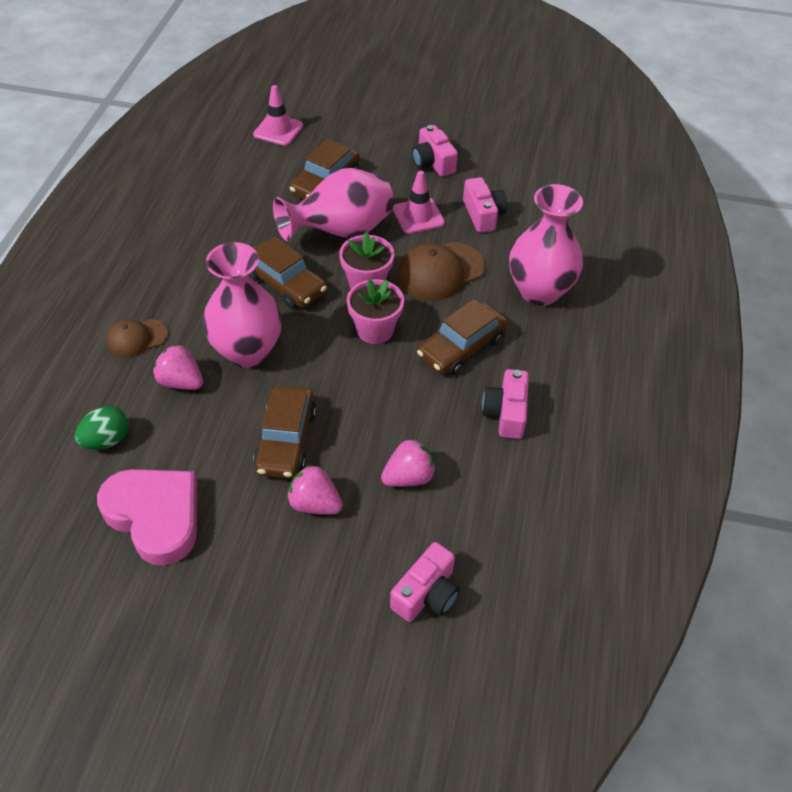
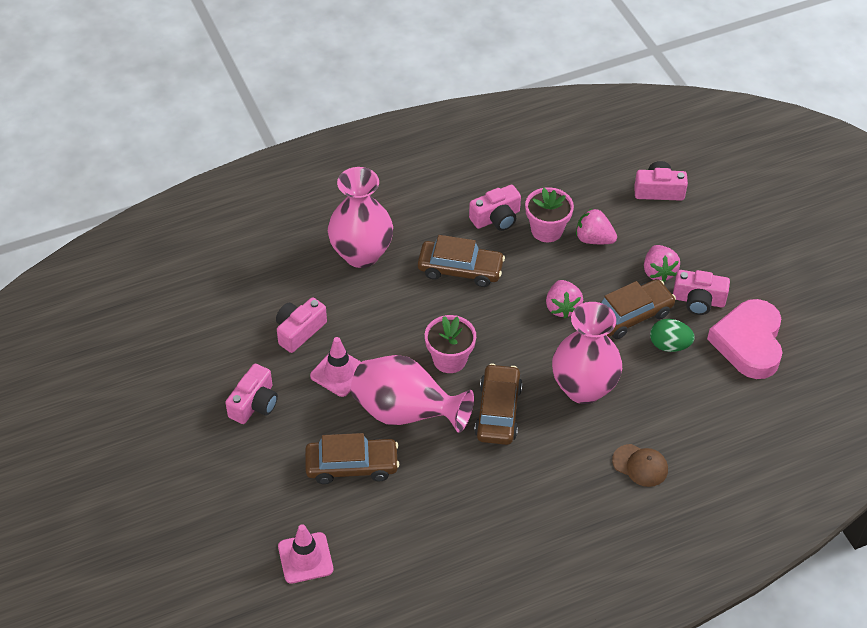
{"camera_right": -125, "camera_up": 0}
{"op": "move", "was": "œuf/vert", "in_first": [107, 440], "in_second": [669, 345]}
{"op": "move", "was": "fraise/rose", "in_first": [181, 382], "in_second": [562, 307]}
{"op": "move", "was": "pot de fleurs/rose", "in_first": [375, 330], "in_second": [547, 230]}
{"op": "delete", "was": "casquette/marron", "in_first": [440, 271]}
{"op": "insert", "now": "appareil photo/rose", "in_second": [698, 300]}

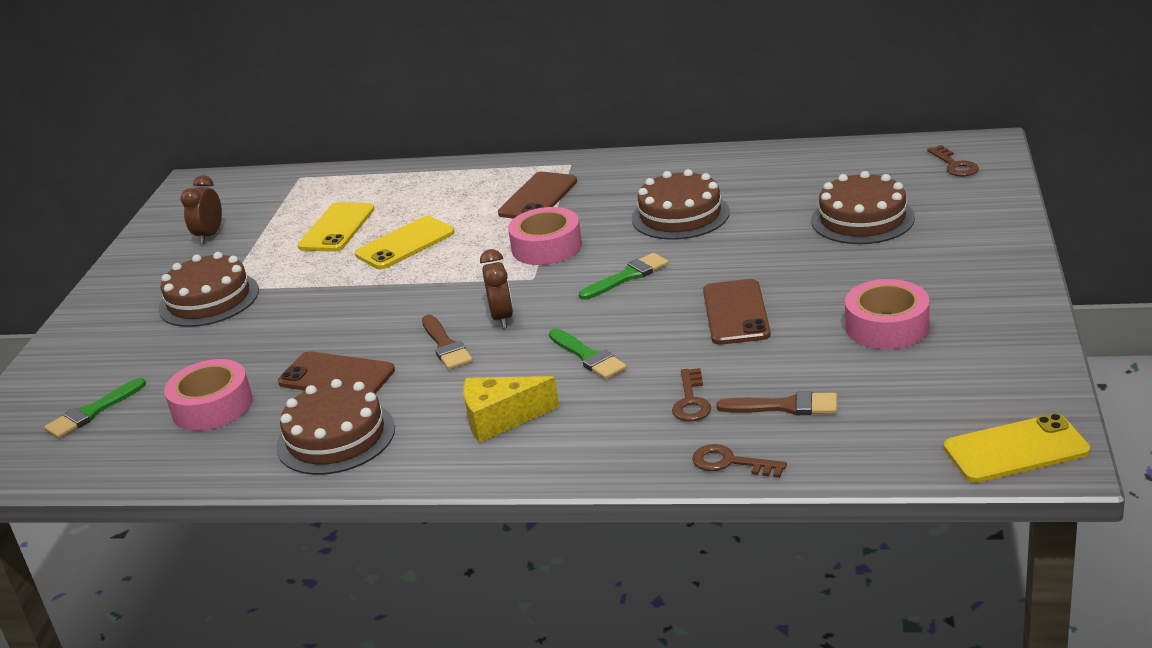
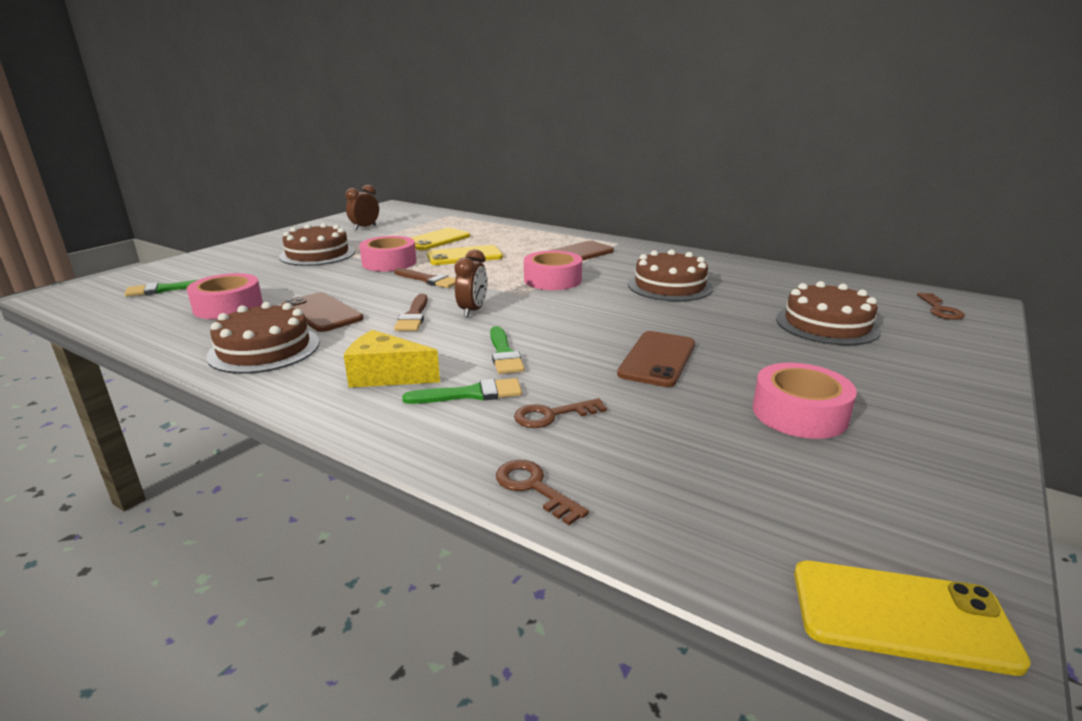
{"camera_right": 20, "camera_up": -5}
{"op": "move", "was": "pinceau/vert", "in_first": [627, 276], "in_second": [470, 394]}
{"op": "rotate", "was": "clé/marron", "in_first": [691, 401], "in_second": [552, 415], "clockwise": 45}
{"op": "move", "was": "pinceau/marron", "in_first": [785, 406], "in_second": [428, 280]}
{"op": "insert", "now": "ruban adhésif/rose", "in_second": [389, 262]}

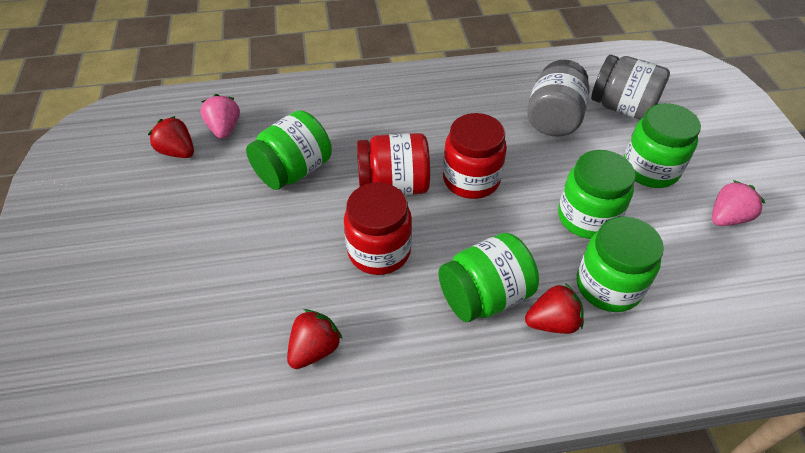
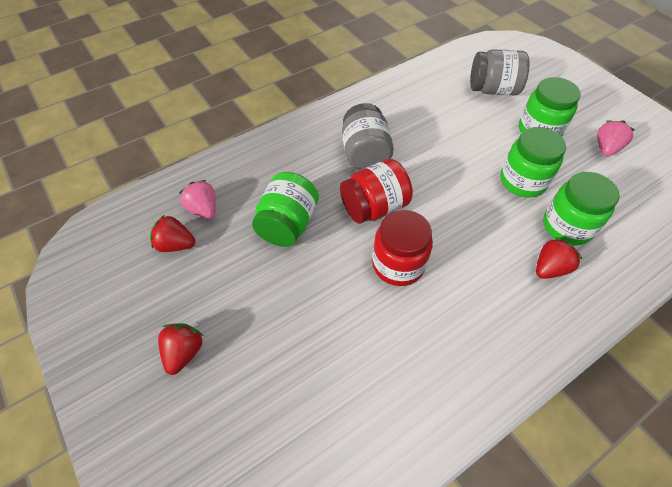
{"camera_right": -25, "camera_up": 5}
{"op": "move", "was": "fraise/rouge", "in_first": [314, 349], "in_second": [184, 352]}
{"op": "delete", "was": "bocal/vert", "in_first": [484, 296]}
{"op": "delete", "was": "bocal/rouge", "in_first": [471, 179]}
{"op": "move", "was": "bocal/gris", "in_first": [553, 119], "in_second": [365, 154]}

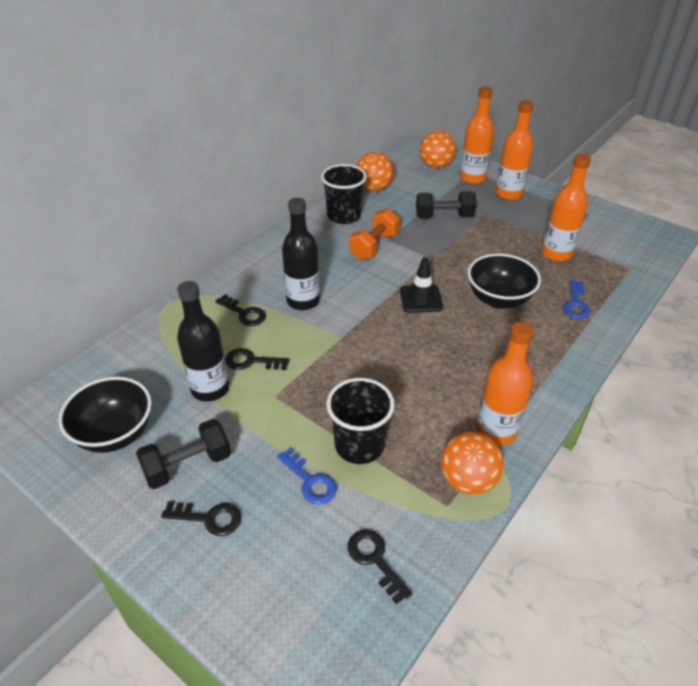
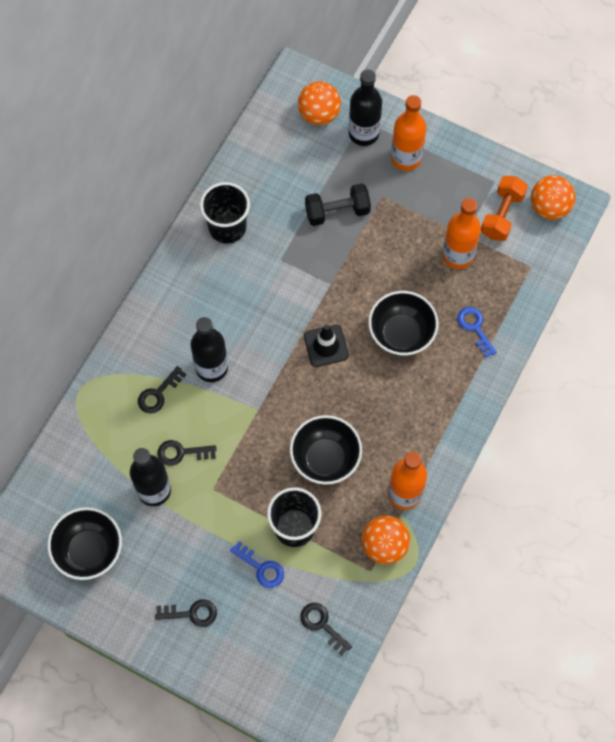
{"camera_right": -10, "camera_up": 25}
{"op": "delete", "was": "haltère/noir", "in_first": [188, 465]}
{"op": "rotate", "was": "clé/noir", "in_first": [244, 313], "in_second": [158, 393], "clockwise": 105}
{"op": "move", "was": "haltère/orange", "in_first": [374, 246], "in_second": [502, 215]}
{"op": "move", "was": "balle/orange", "in_first": [373, 188], "in_second": [549, 207]}
{"op": "recolor", "was": "bouteille/orange", "now": "bouteille/noir", "in_first": [472, 178], "in_second": [363, 133]}
{"op": "rotate", "was": "clé/bleu", "in_first": [575, 303], "in_second": [475, 328], "clockwise": 150}
{"op": "insert", "now": "bol/noir", "in_second": [325, 459]}

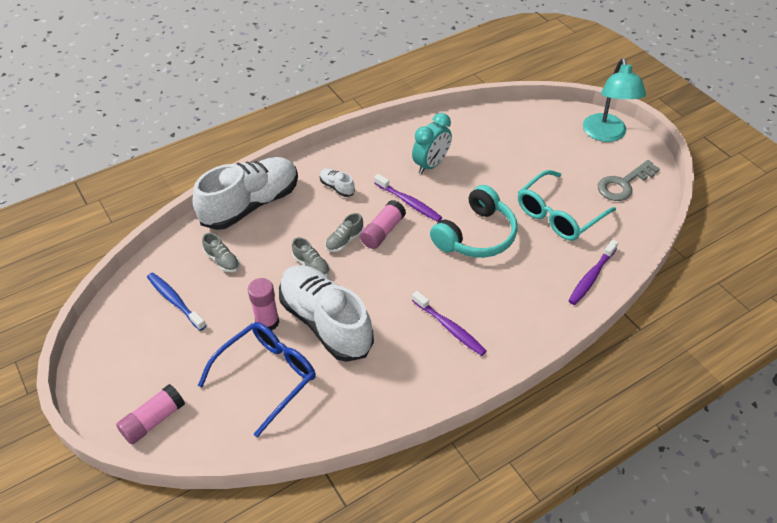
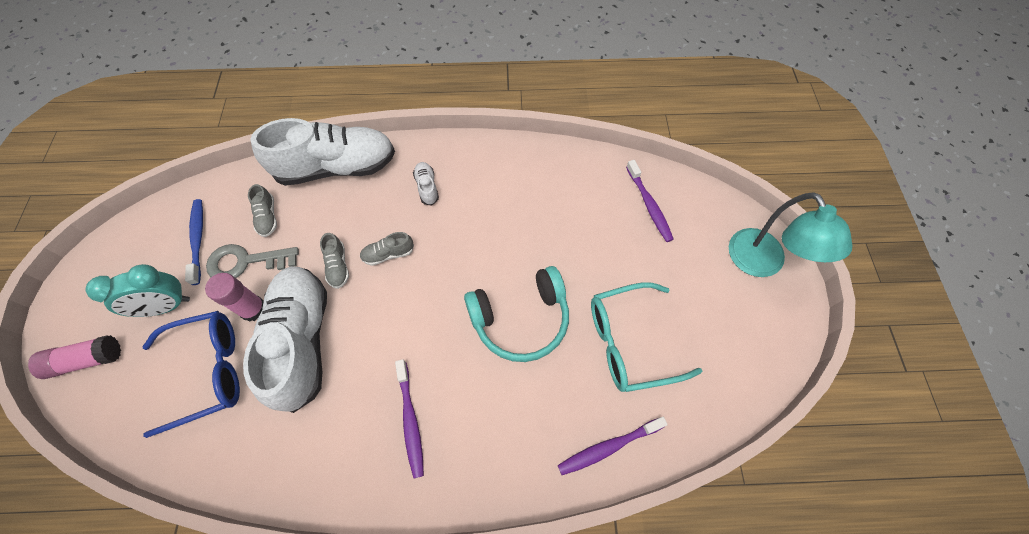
{"camera_right": 30, "camera_up": 15}
{"op": "delete", "was": "bâton de colle/rose", "in_first": [382, 231]}
{"op": "move", "was": "brosse à dents/violet", "in_first": [409, 202], "in_second": [649, 205]}
{"op": "move", "was": "réveil/turquoise", "in_first": [431, 165], "in_second": [166, 306]}
{"op": "rotate", "was": "lampe/turquoise", "in_first": [606, 134], "in_second": [761, 263], "clockwise": -45}
{"op": "move", "was": "clé/gris", "in_first": [623, 184], "in_second": [246, 262]}

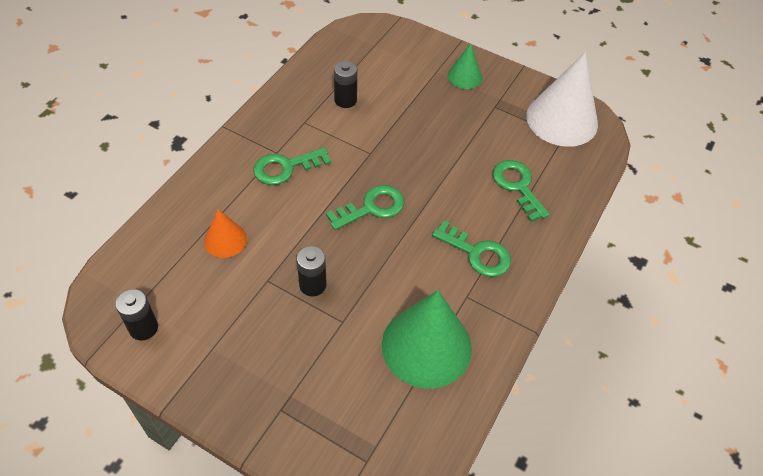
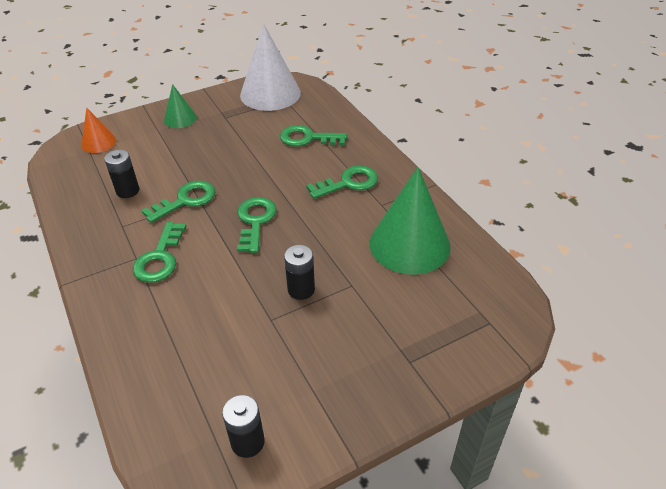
{"camera_right": -55, "camera_up": -10}
{"op": "move", "was": "cône/orange", "in_first": [225, 240], "in_second": [98, 142]}
{"op": "insert", "now": "clé/vert", "in_second": [186, 200]}

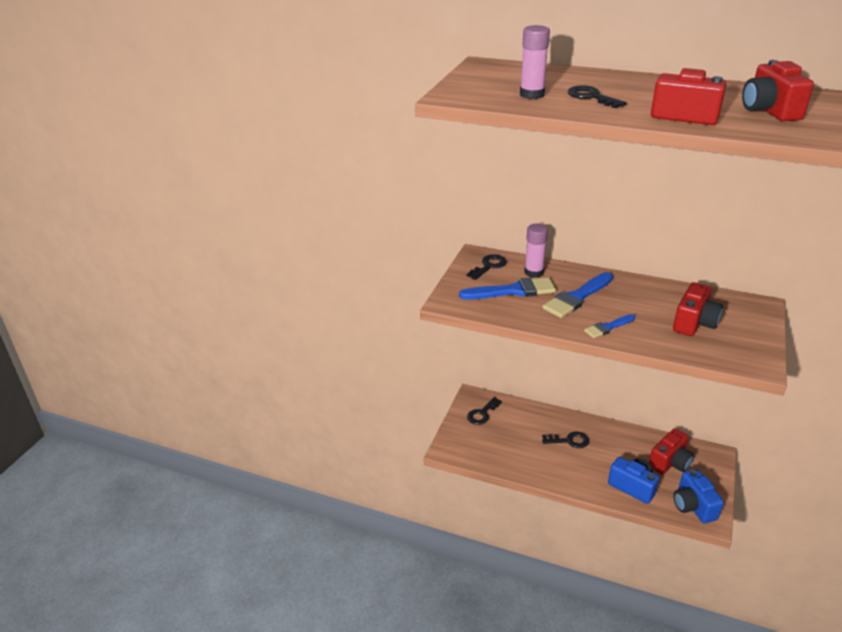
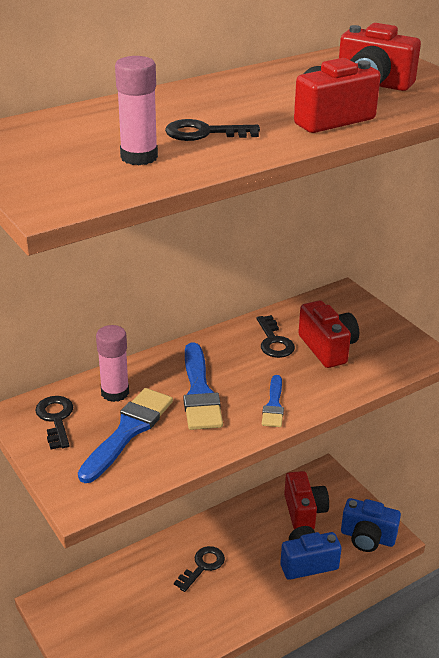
{"camera_right": -55, "camera_up": 0}
{"op": "move", "was": "clé/noir", "in_first": [482, 414], "in_second": [274, 341]}

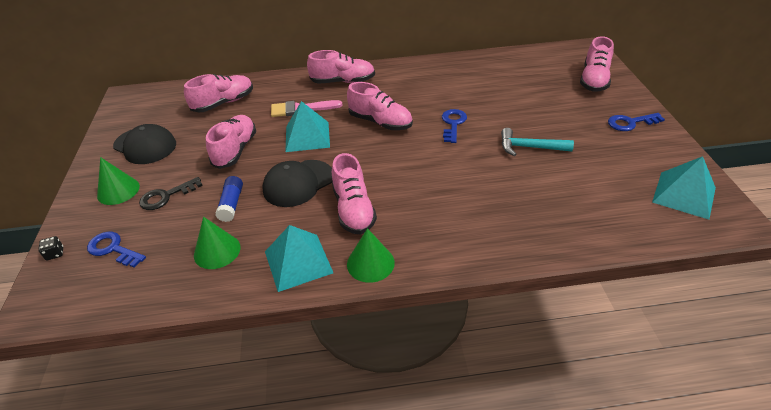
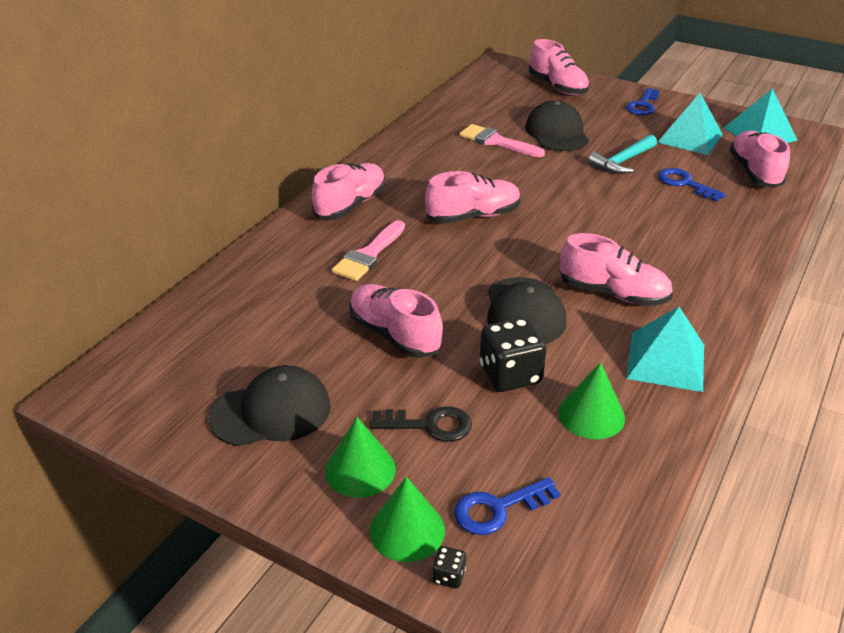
{"camera_right": -55, "camera_up": -5}
{"op": "rotate", "was": "clé/noir", "in_first": [166, 196], "in_second": [429, 425], "clockwise": -90}
{"op": "move", "was": "chaussure/rose", "in_first": [224, 103], "in_second": [754, 172]}
{"op": "replace", "was": "bâton de colle/bleu", "now": "dé/noir", "in_first": [231, 204], "in_second": [510, 374]}
{"op": "move", "was": "pyramide/turquoise", "in_first": [307, 136], "in_second": [690, 138]}
{"op": "move", "was": "cône/vert", "in_first": [370, 263], "in_second": [407, 530]}
{"op": "move", "was": "clé/bleu", "in_first": [453, 124], "in_second": [685, 184]}
{"op": "insert", "now": "pinceau/rose", "in_second": [497, 142]}
{"op": "insert", "now": "casquette/noir", "in_second": [557, 133]}

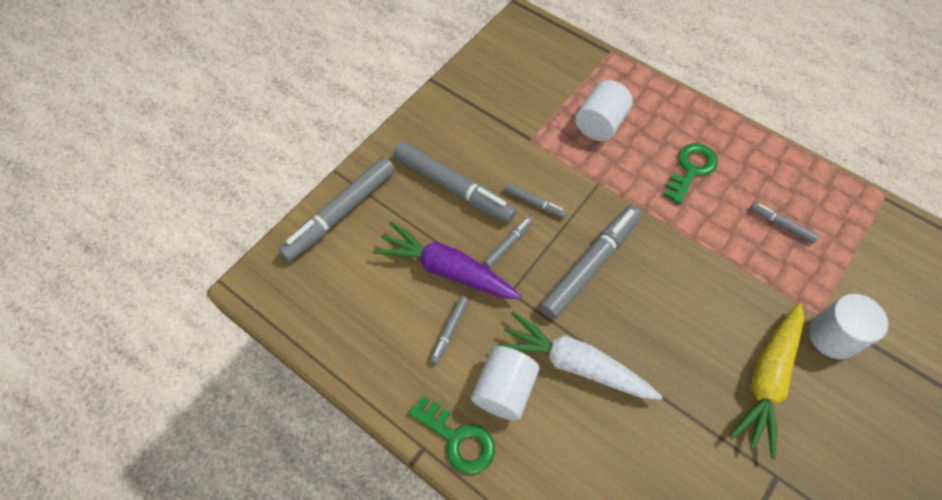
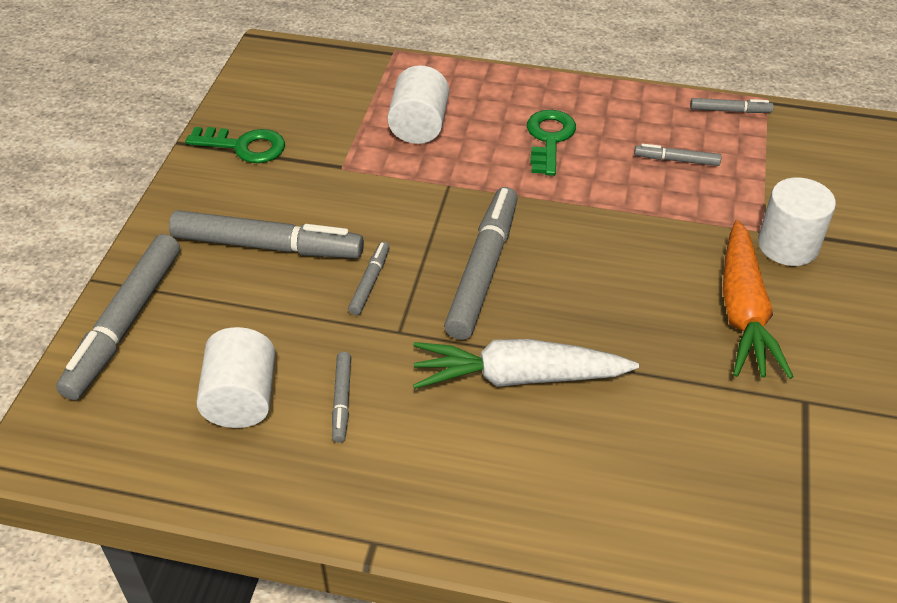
{"camera_right": -25, "camera_up": -15}
{"op": "delete", "was": "carotte/violet", "in_first": [447, 270]}
{"op": "move", "was": "clé/vert", "in_first": [457, 439], "in_second": [244, 146]}
{"op": "move", "was": "cylindre/blanc", "in_first": [504, 390], "in_second": [242, 399]}
{"op": "move", "was": "feutre/gris", "in_first": [535, 203], "in_second": [730, 111]}
{"op": "recolor", "was": "carotte/jaune", "now": "carotte/orange", "in_first": [766, 380], "in_second": [743, 312]}

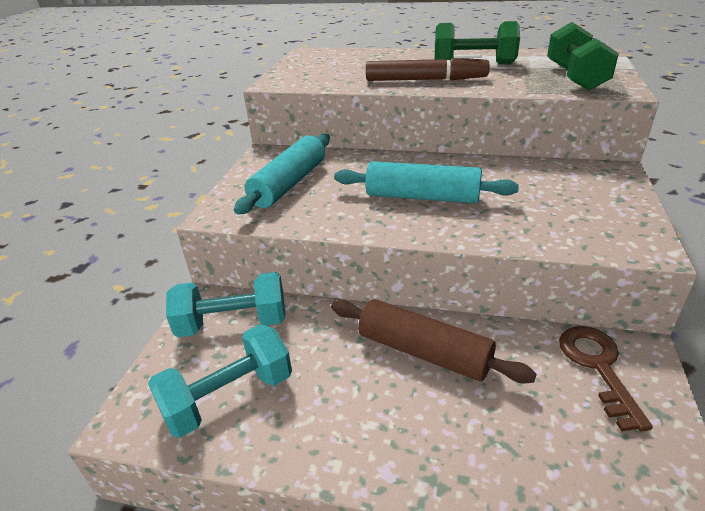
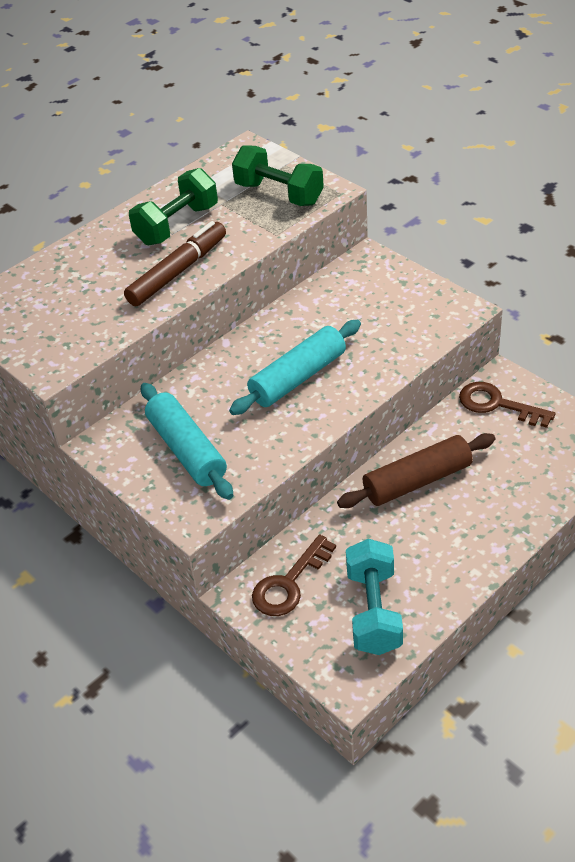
{"camera_right": -55, "camera_up": 10}
{"op": "replace", "was": "haltère/turquoise", "now": "clé/marron", "in_first": [233, 323], "in_second": [289, 583]}

